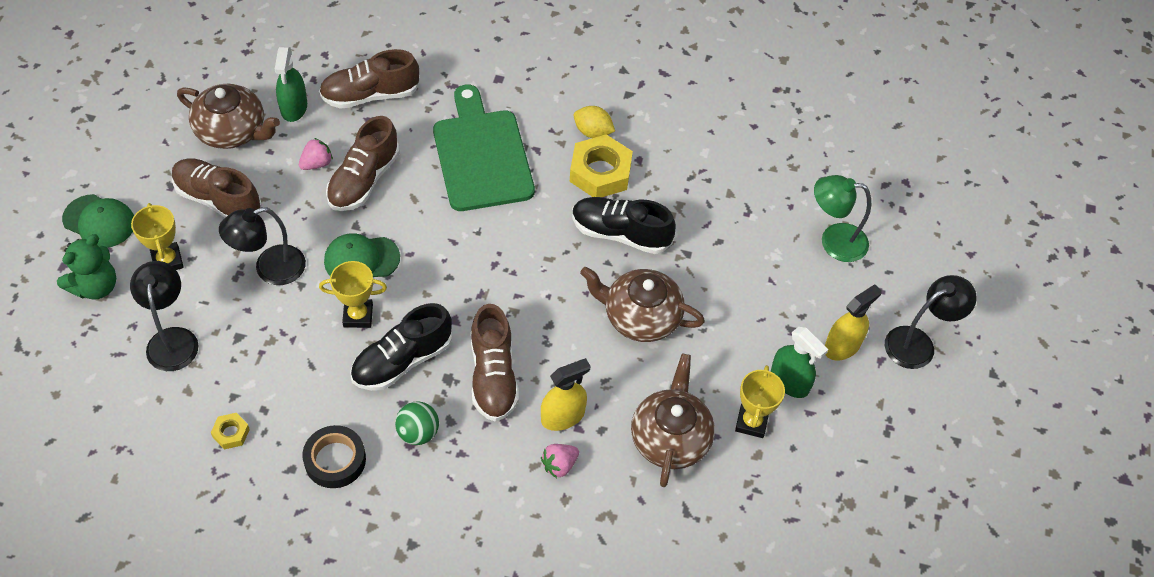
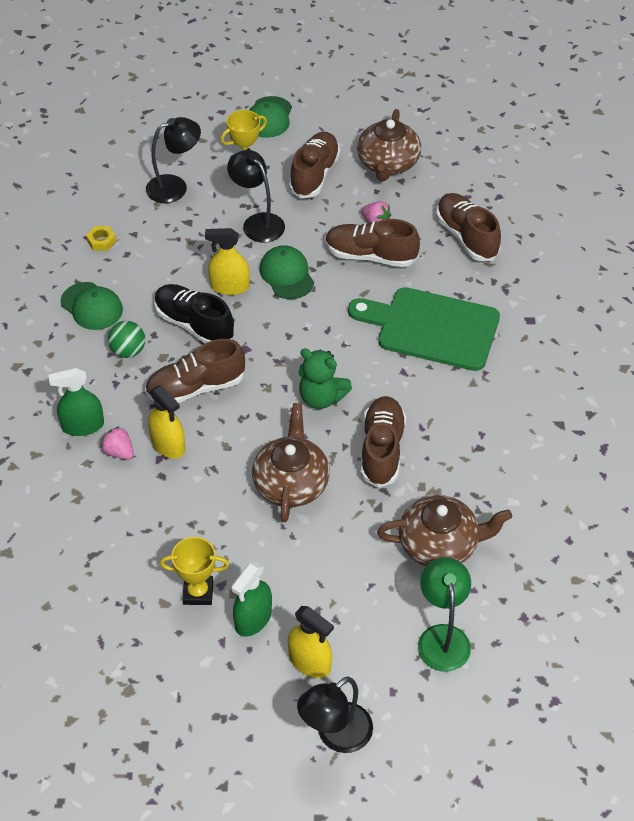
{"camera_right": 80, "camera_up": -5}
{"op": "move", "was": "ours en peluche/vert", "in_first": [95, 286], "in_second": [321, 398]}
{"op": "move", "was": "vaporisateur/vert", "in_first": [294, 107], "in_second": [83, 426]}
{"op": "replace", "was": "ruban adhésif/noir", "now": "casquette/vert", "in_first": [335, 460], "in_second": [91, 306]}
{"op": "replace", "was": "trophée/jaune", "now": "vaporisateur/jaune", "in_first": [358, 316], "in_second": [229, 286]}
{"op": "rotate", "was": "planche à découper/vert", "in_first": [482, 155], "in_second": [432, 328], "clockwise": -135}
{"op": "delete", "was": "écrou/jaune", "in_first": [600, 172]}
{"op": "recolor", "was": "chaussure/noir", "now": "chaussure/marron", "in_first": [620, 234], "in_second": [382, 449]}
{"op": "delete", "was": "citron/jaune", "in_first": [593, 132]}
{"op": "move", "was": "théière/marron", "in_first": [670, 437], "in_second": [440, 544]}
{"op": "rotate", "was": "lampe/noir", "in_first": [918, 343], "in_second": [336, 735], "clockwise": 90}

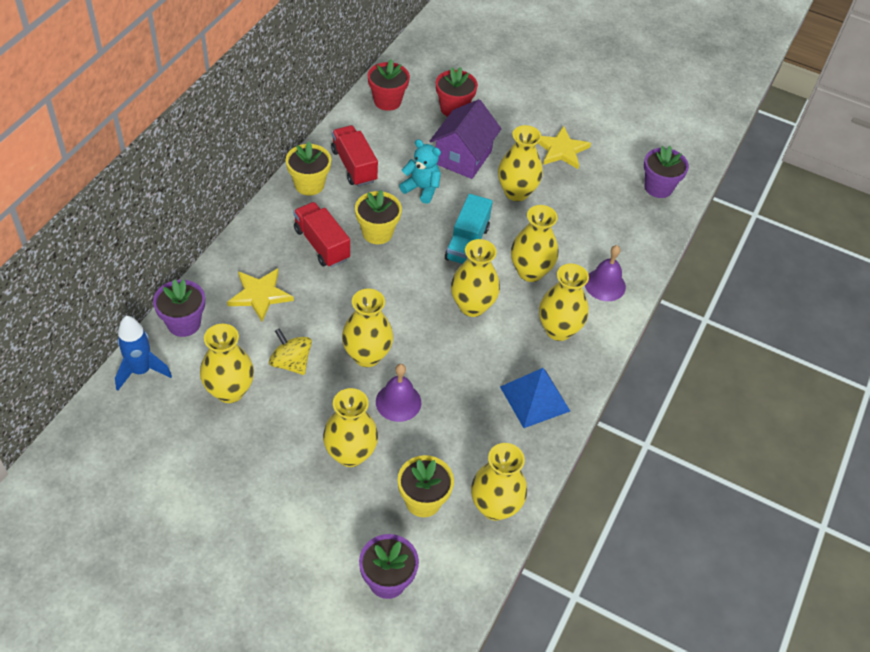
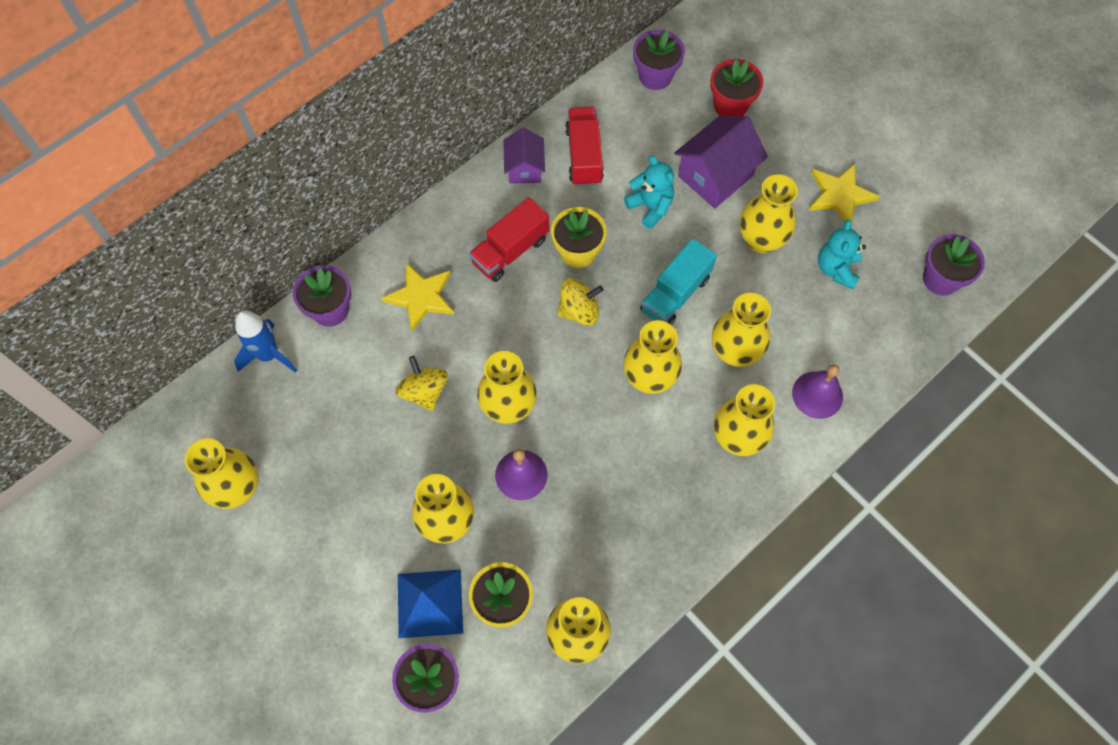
{"camera_right": 25, "camera_up": 15}
{"op": "move", "was": "vase/jaune", "in_first": [230, 391], "in_second": [237, 488]}
{"op": "replace", "was": "pot de fleurs/jaune", "now": "maison/violet", "in_first": [309, 184], "in_second": [524, 168]}
{"op": "rotate", "was": "camion/rouge", "in_first": [321, 244], "in_second": [510, 251], "clockwise": -120}
{"op": "recolor", "was": "pot de fleurs/rouge", "now": "pot de fleurs/violet", "in_first": [387, 101], "in_second": [655, 76]}
{"op": "move", "was": "pyramide/bleu", "in_first": [535, 398], "in_second": [430, 603]}
{"op": "insert", "now": "toupie/jaune", "in_second": [579, 310]}
{"op": "insert", "now": "ours en peluche/turquoise", "in_second": [836, 268]}

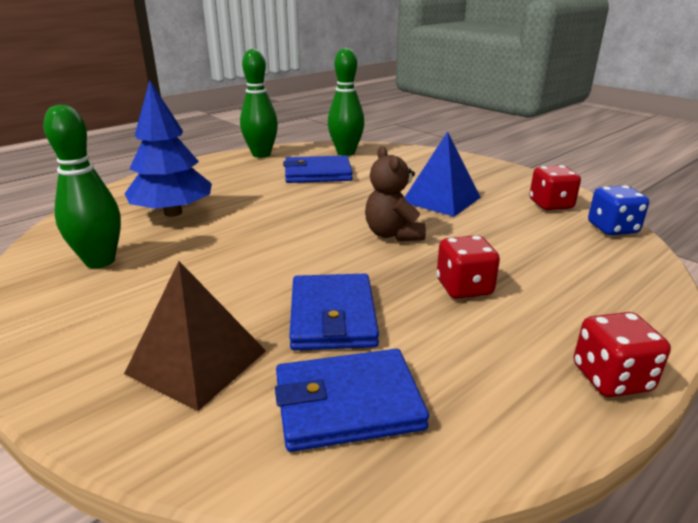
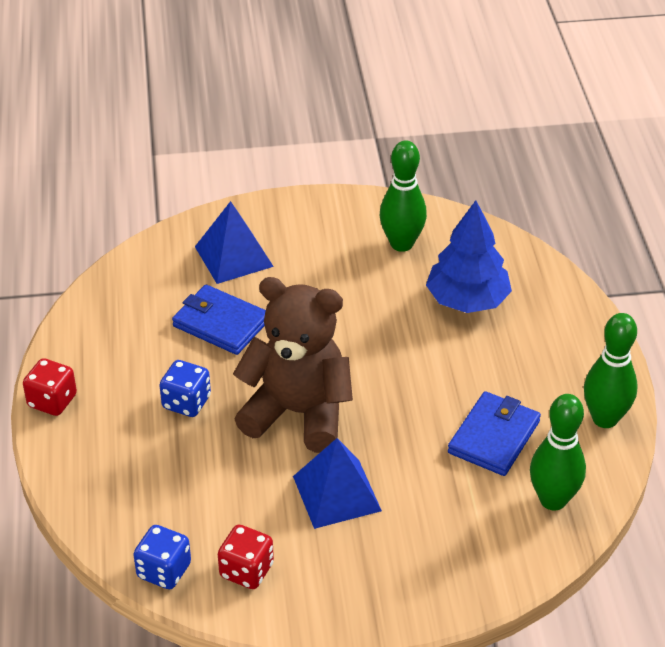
{"camera_right": 125, "camera_up": 15}
{"op": "recolor", "was": "pyramide/marron", "now": "pyramide/bleu", "in_first": [197, 362], "in_second": [233, 256]}
{"op": "delete", "was": "portefeuille/bleu", "in_first": [347, 404]}
{"op": "resize", "was": "ours en peluche/marron", "in_first": [393, 234], "in_second": [298, 413], "ratio": 1.85}
{"op": "recolor", "was": "dé/rouge", "now": "dé/bleu", "in_first": [464, 287], "in_second": [186, 402]}

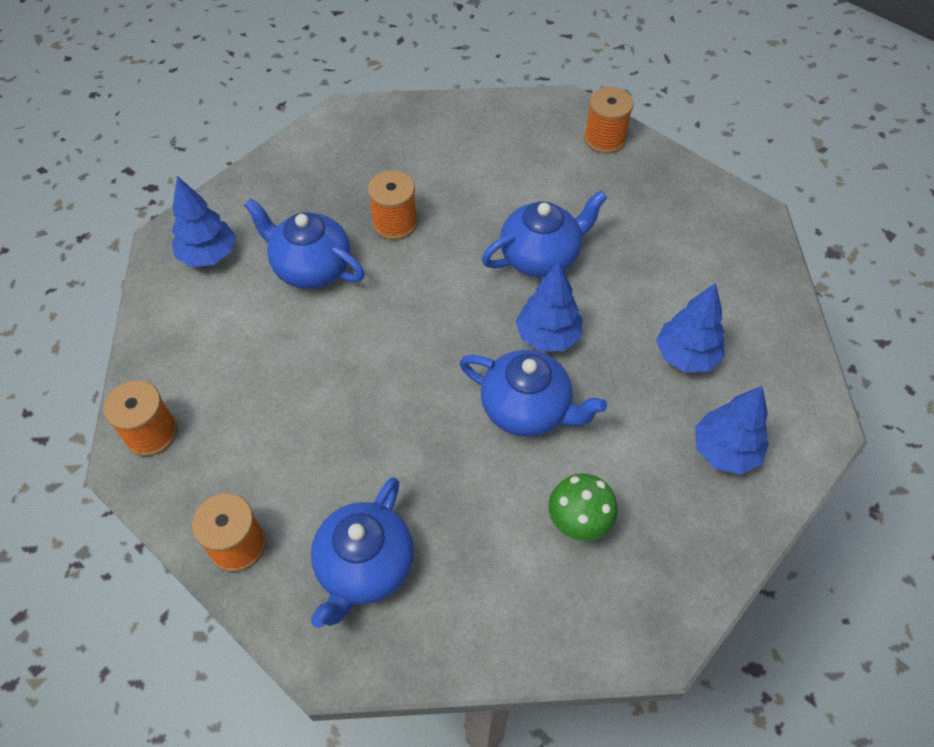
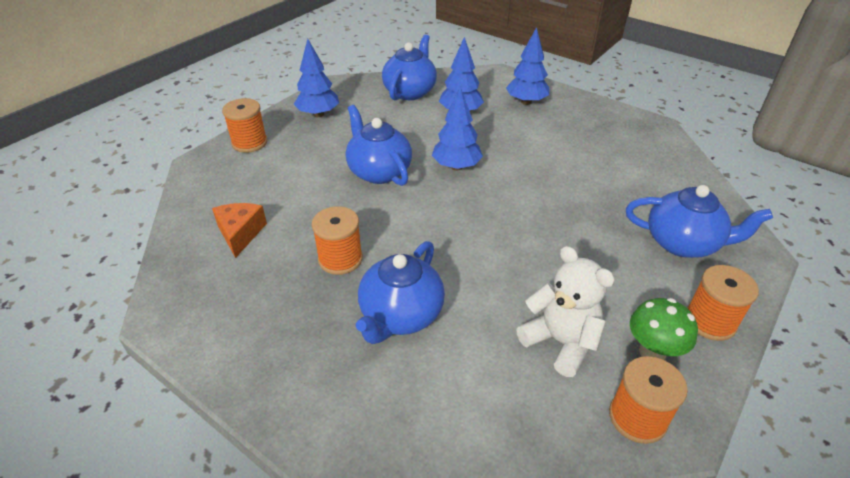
{"camera_right": -95, "camera_up": -15}
{"op": "move", "was": "arbre/bleu", "in_first": [209, 255], "in_second": [318, 114]}
{"op": "move", "was": "théière/bleu", "in_first": [527, 409], "in_second": [410, 92]}
{"op": "move", "was": "champignon/vert", "in_first": [578, 523], "in_second": [652, 352]}
{"op": "insert", "now": "fromage/orange", "in_second": [240, 234]}
{"op": "insert", "now": "ours en peluche/blanc", "in_second": [560, 342]}

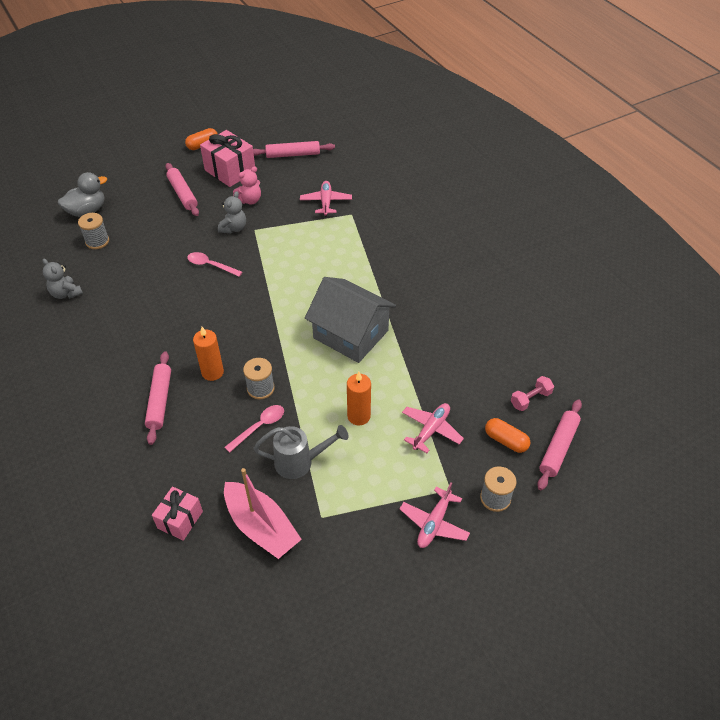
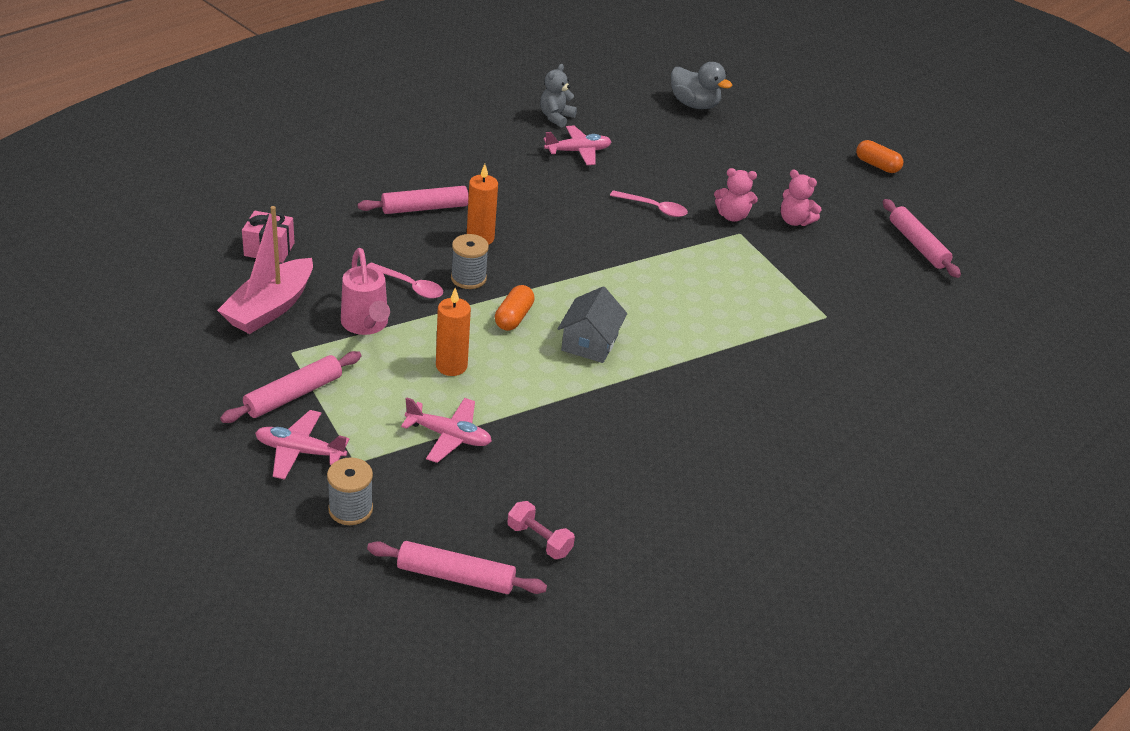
{"camera_right": 70, "camera_up": -10}
{"op": "delete", "was": "bobine/gris", "in_first": [97, 241]}
{"op": "move", "was": "rouleau à pâtisserie/rose", "in_first": [183, 194], "in_second": [293, 395]}
{"op": "rotate", "was": "cuillère/rose", "in_first": [210, 265], "in_second": [654, 208], "clockwise": 105}
{"op": "delete", "was": "cadeau/rose", "in_first": [230, 171]}
{"op": "recolor", "was": "ours en peluche/gris", "now": "ours en peluche/rose", "in_first": [234, 228], "in_second": [732, 216]}
{"op": "recolor", "was": "arrosoir/gris", "now": "arrosoir/rose", "in_first": [300, 462], "in_second": [366, 325]}
{"op": "move", "was": "avion/rose", "in_first": [326, 202], "in_second": [578, 151]}
{"op": "resize", "was": "maison/gris", "in_first": [350, 334], "in_second": [589, 343], "ratio": 0.59}
{"op": "move", "was": "gélule/orange", "in_first": [506, 440], "in_second": [514, 317]}

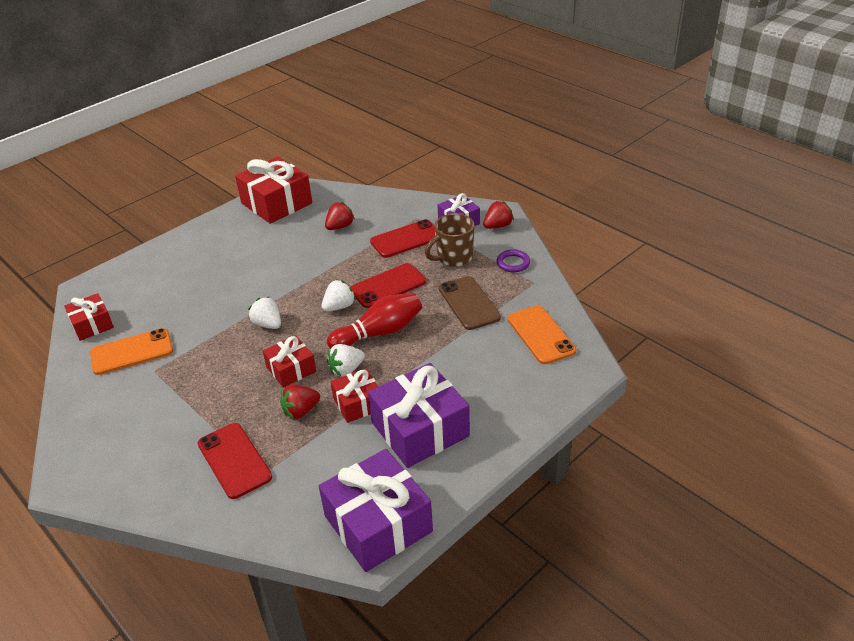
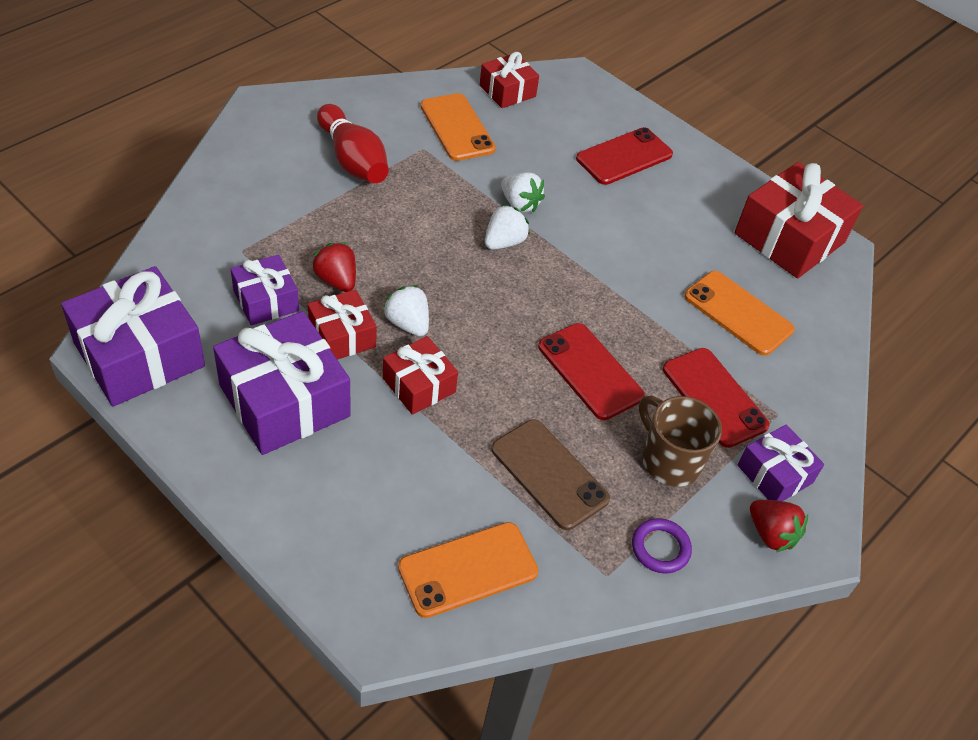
{"camera_right": 80, "camera_up": 10}
{"op": "move", "was": "téléphone/rouge", "in_first": [234, 460], "in_second": [624, 157]}
{"op": "move", "was": "cadeau/rouge", "in_first": [291, 369], "in_second": [419, 385]}
{"op": "move", "was": "fraise/blanc", "in_first": [339, 306], "in_second": [520, 204]}
{"op": "replace", "was": "fraise/rouge", "now": "téléphone/orange", "in_first": [340, 226], "in_second": [738, 313]}
{"op": "move", "was": "quille/rouge", "in_first": [379, 332], "in_second": [353, 160]}
{"op": "rotate", "was": "téléphone/marron", "in_first": [469, 303], "in_second": [549, 474], "clockwise": 75}
{"op": "insert", "now": "cadeau/violet", "in_second": [266, 300]}

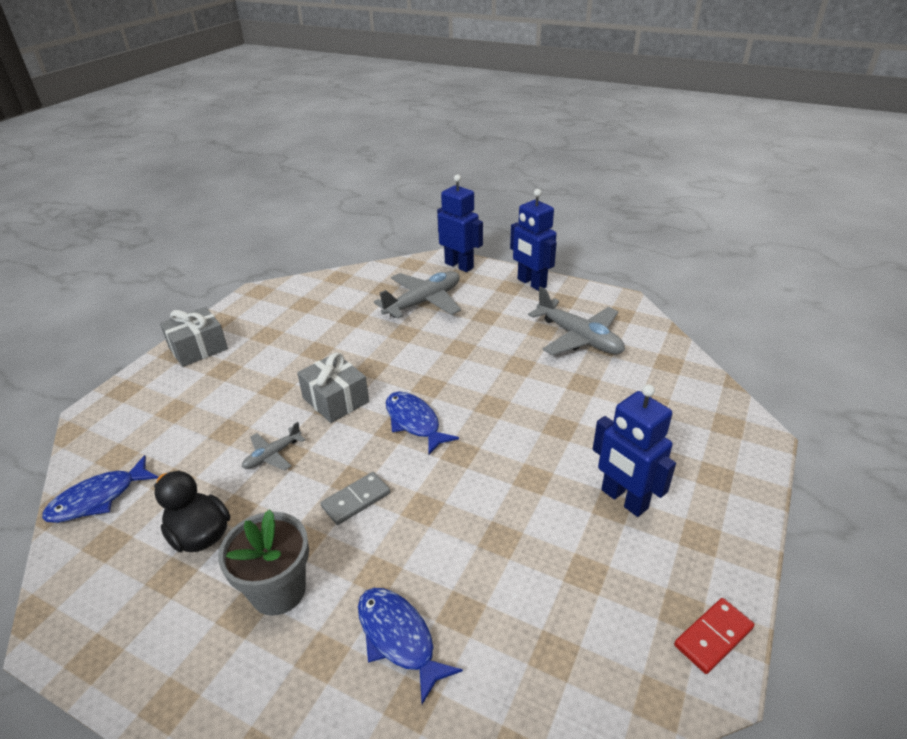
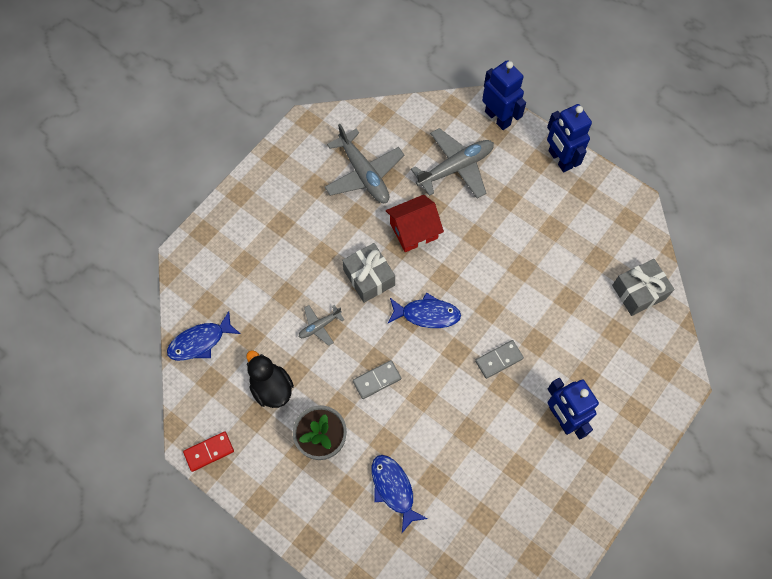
{"camera_right": 10, "camera_up": 30}
{"op": "move", "was": "cadeau/gris", "in_first": [198, 348], "in_second": [639, 292]}
{"op": "rotate", "was": "poisson/bleu", "in_first": [414, 422], "in_second": [427, 314], "clockwise": 120}
{"op": "move", "was": "avion/gris", "in_first": [579, 338], "in_second": [364, 174]}
{"op": "move", "was": "domino/rouge", "in_first": [713, 636], "in_second": [209, 451]}
{"op": "insert", "now": "maison/rouge", "in_second": [413, 230]}
{"op": "insert", "now": "domino/gris", "in_second": [499, 360]}

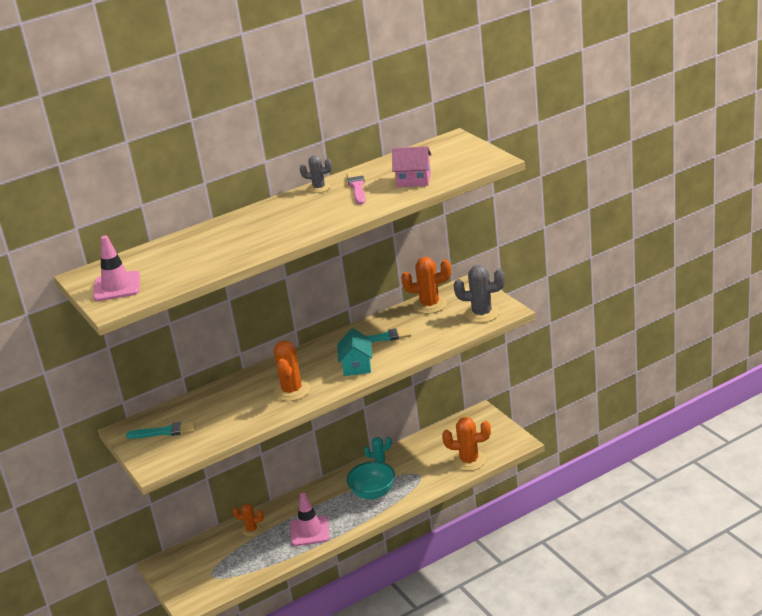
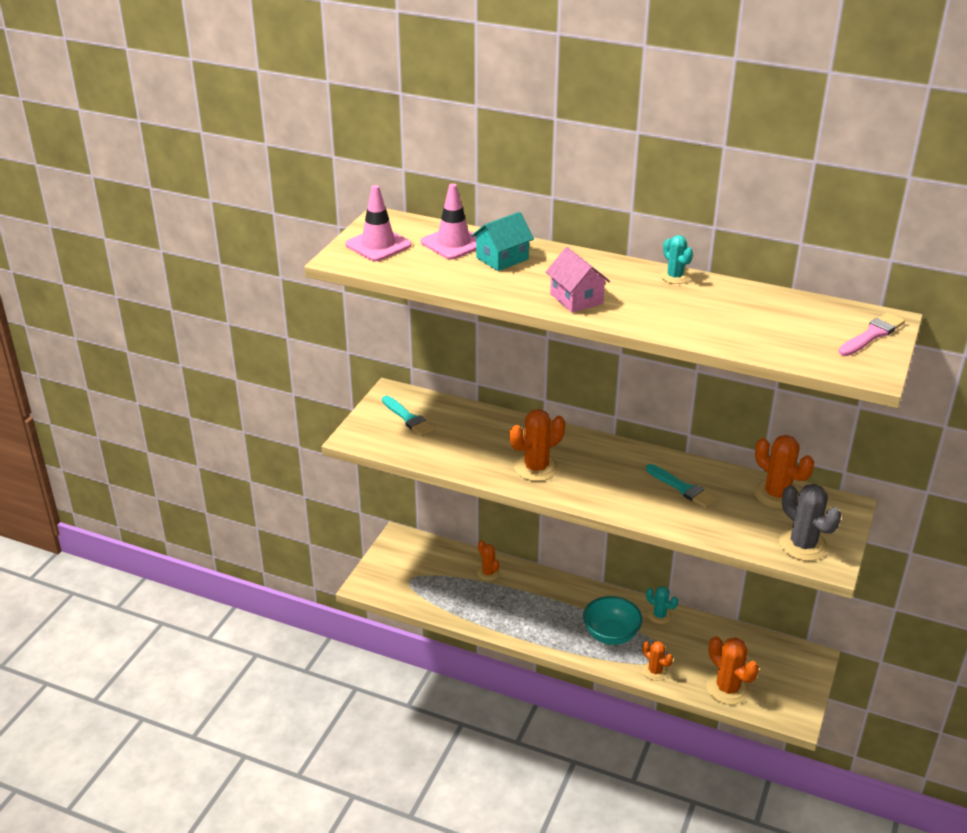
{"camera_right": 50, "camera_up": 5}
{"op": "move", "was": "cône de chantier/rose", "in_first": [310, 531], "in_second": [453, 243]}
{"op": "recolor", "was": "cactus/gris", "now": "cactus/turquoise", "in_first": [319, 188], "in_second": [675, 277]}
{"op": "move", "was": "maison/turquoise", "in_first": [357, 366], "in_second": [502, 258]}
{"op": "move", "was": "pinceau/rose", "in_first": [357, 187], "in_second": [872, 335]}
{"op": "move", "was": "maison/rose", "in_first": [414, 180], "in_second": [576, 299]}
{"op": "insert", "now": "cactus/orange", "in_second": [655, 671]}

